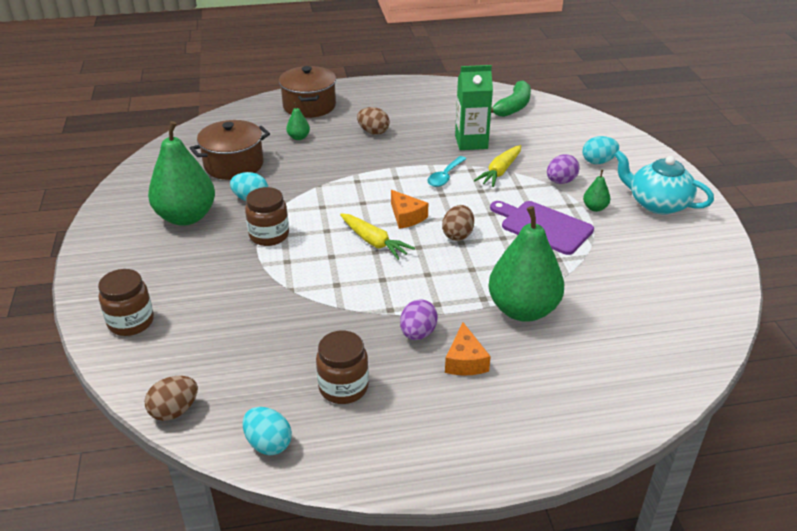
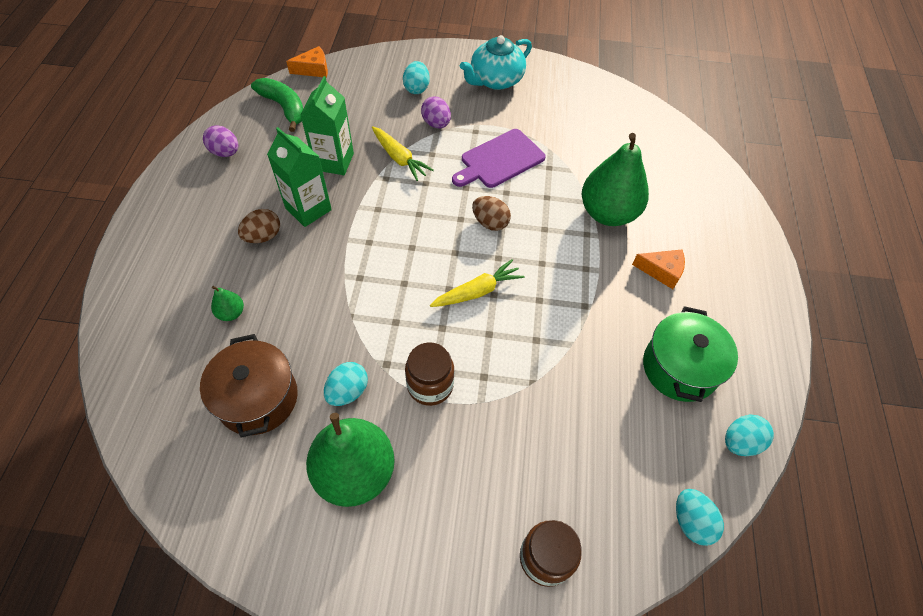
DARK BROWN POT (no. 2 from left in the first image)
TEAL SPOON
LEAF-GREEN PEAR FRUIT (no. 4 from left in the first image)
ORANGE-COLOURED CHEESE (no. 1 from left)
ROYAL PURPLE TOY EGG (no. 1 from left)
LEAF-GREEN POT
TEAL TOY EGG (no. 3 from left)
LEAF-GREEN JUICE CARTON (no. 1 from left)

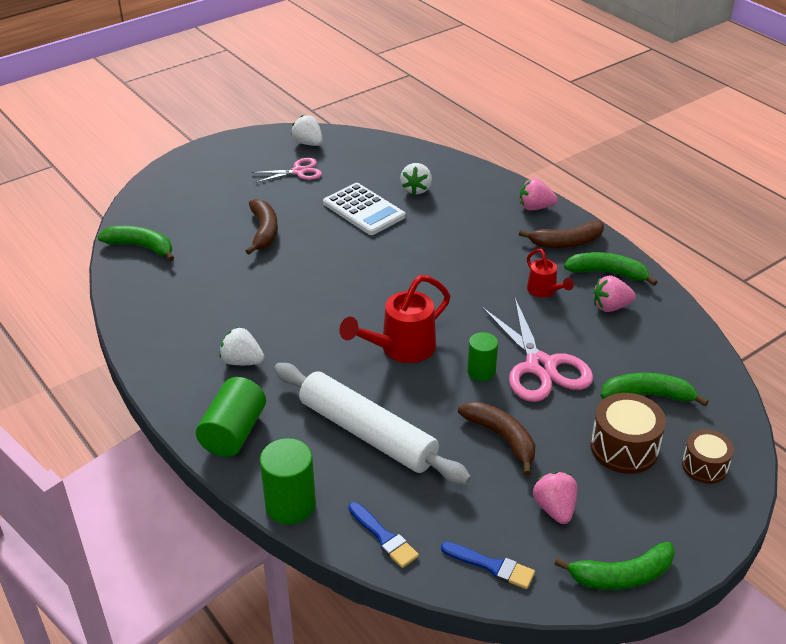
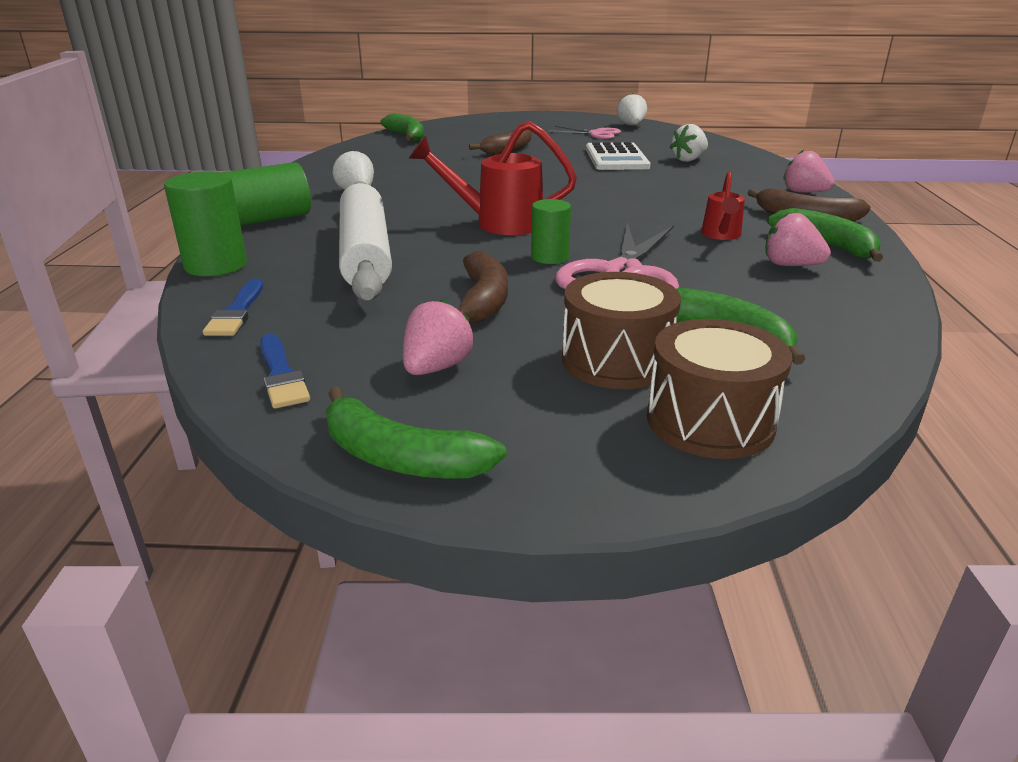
DARK BROWN TOY DRUM (no. 2 from left)

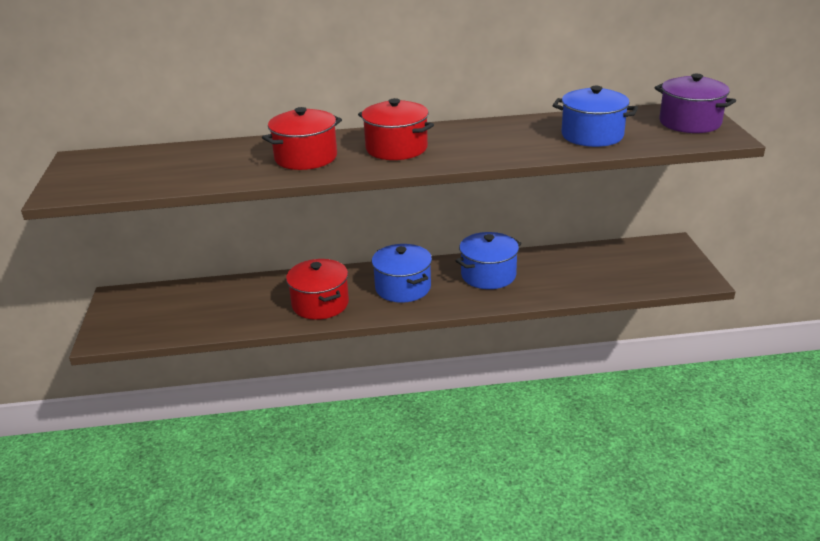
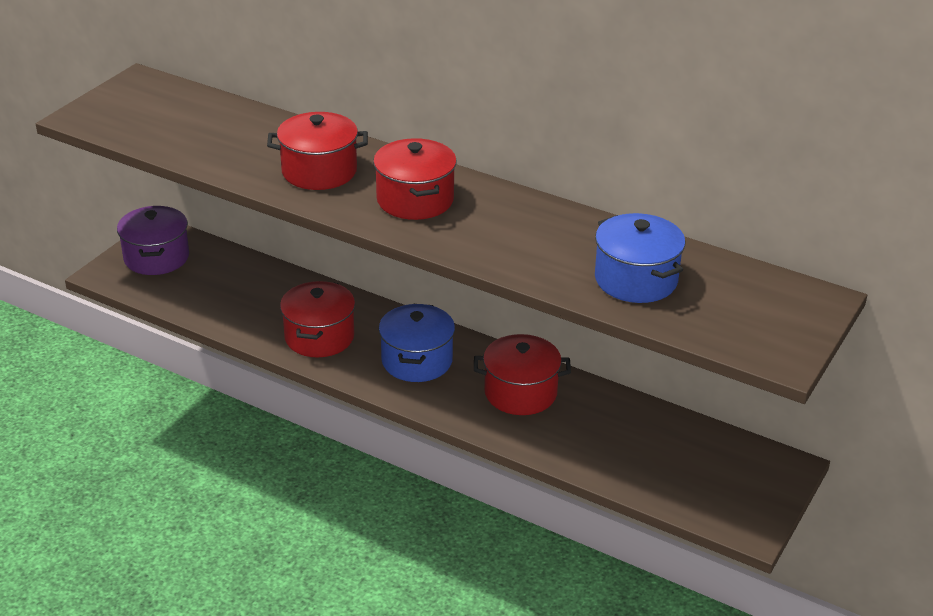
ROYAL PURPLE POT
RED POT (no. 4 from left)

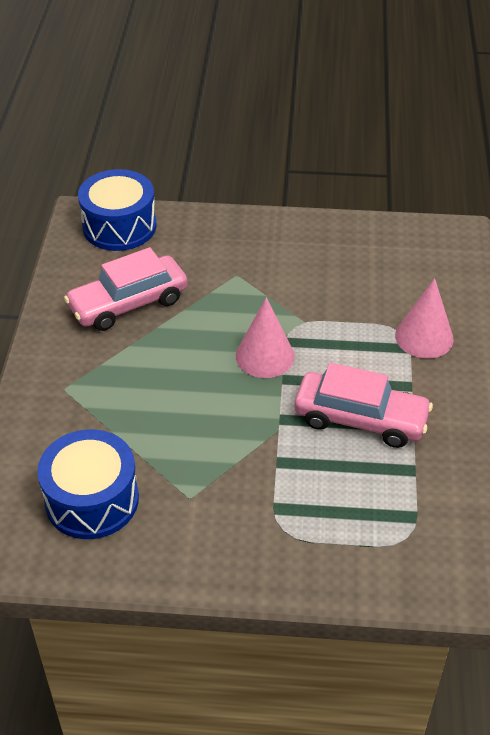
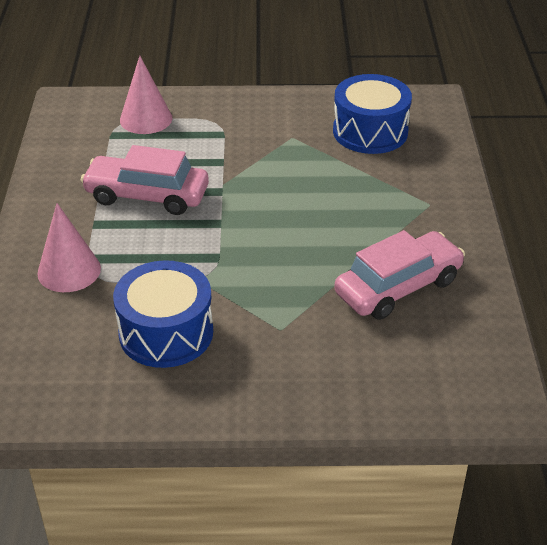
COBALT TOY DRUM (no. 1 from left)
ROSY SOLID CONE (no. 2 from left)

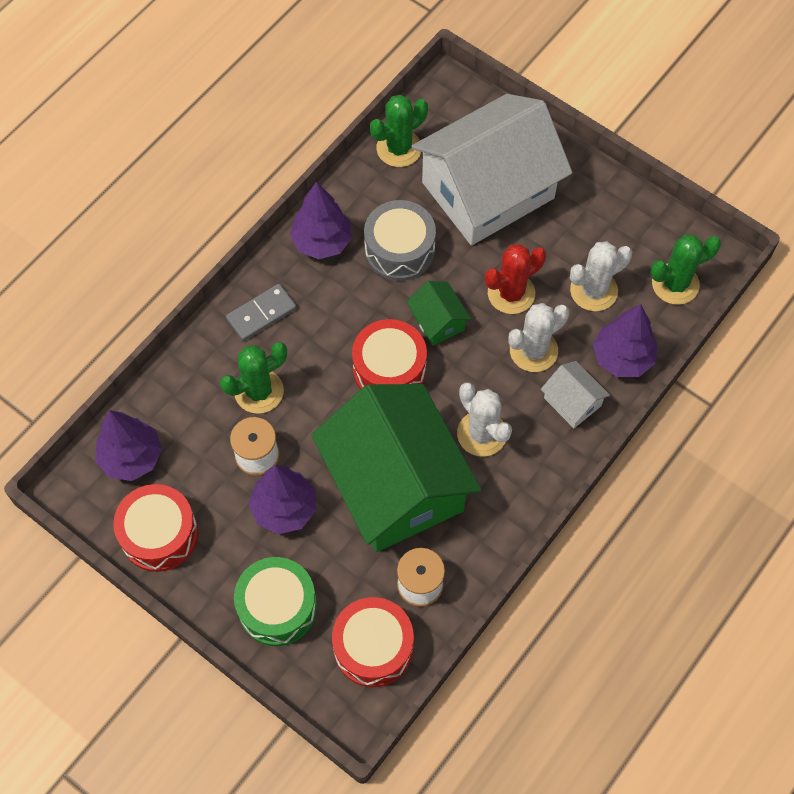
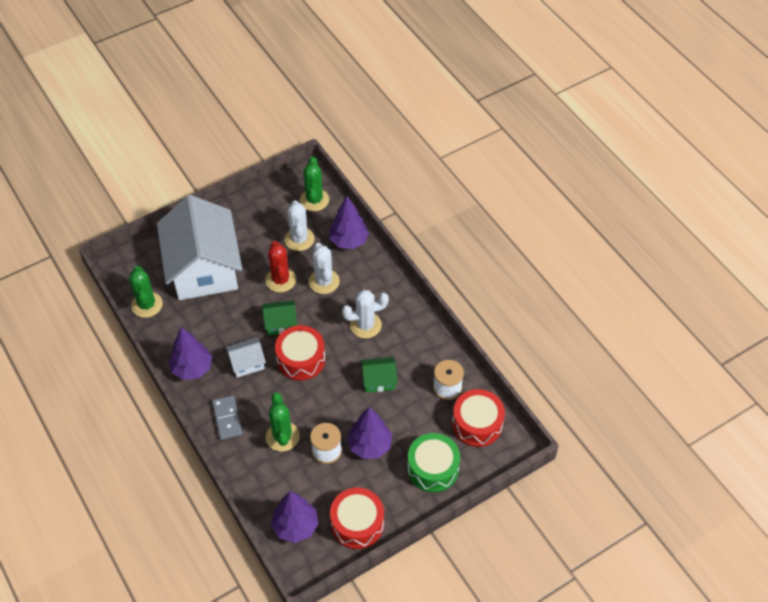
ASH-GREY TOY DRUM
PURE WHITE TOY HOUSE (no. 2 from left)
LEAF-GREEN TOY HOUSE (no. 2 from left)

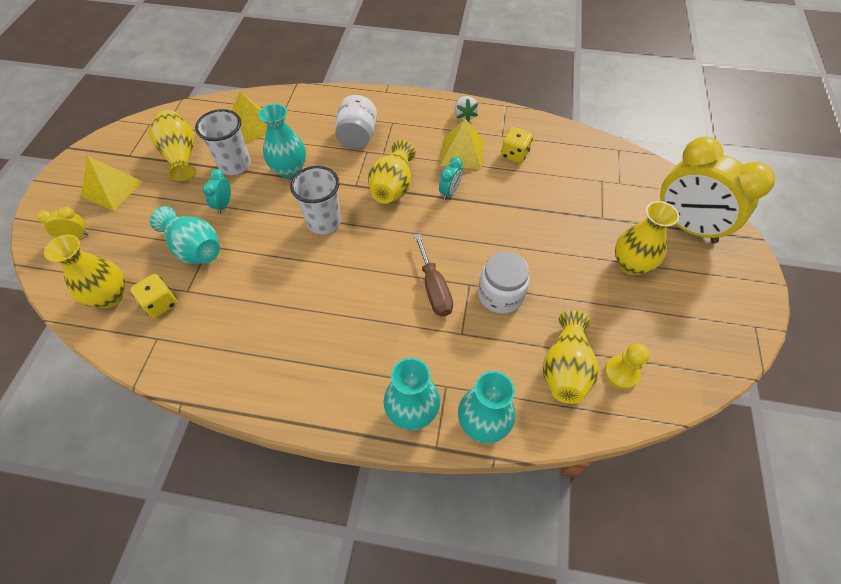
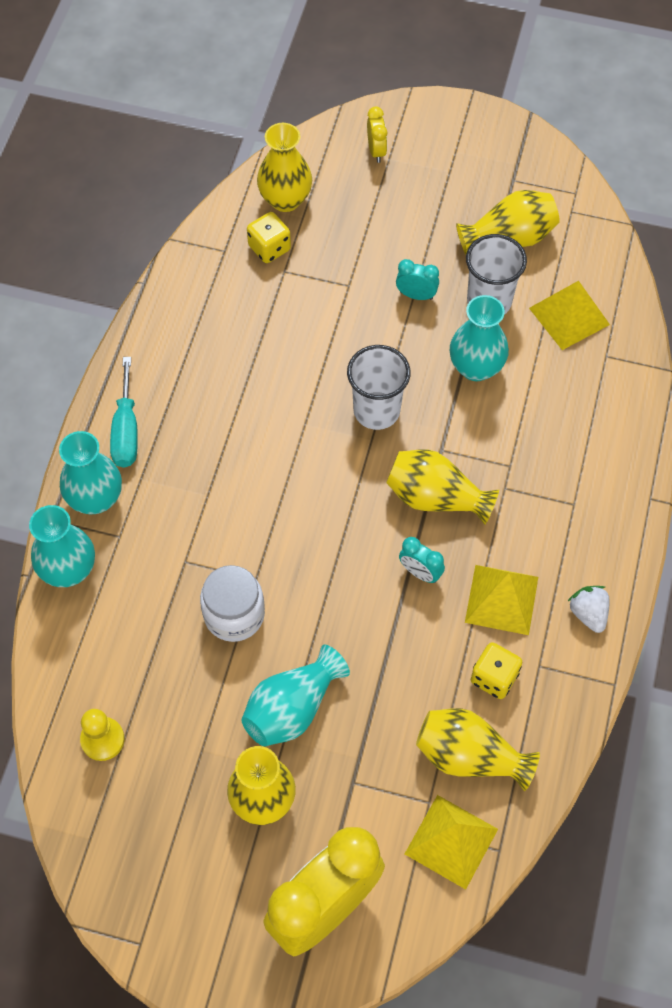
PURE WHITE PRESERVE JAR (no. 1 from left in the first image)
PURE WHITE TOY STRAWBERRY
YELLOW PYRAMID (no. 1 from left)
TEAL VASE (no. 3 from left)
DARK BROWN FLAT SCREWDRIVER
YELLOW VASE (no. 4 from left)
TEAL FLAT SCREWDRIVER

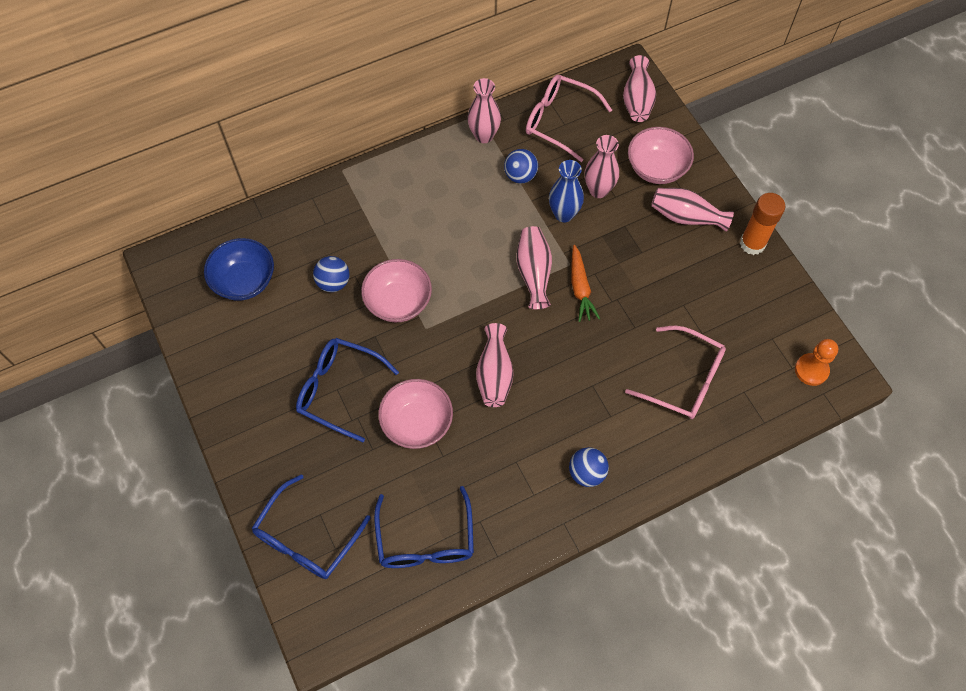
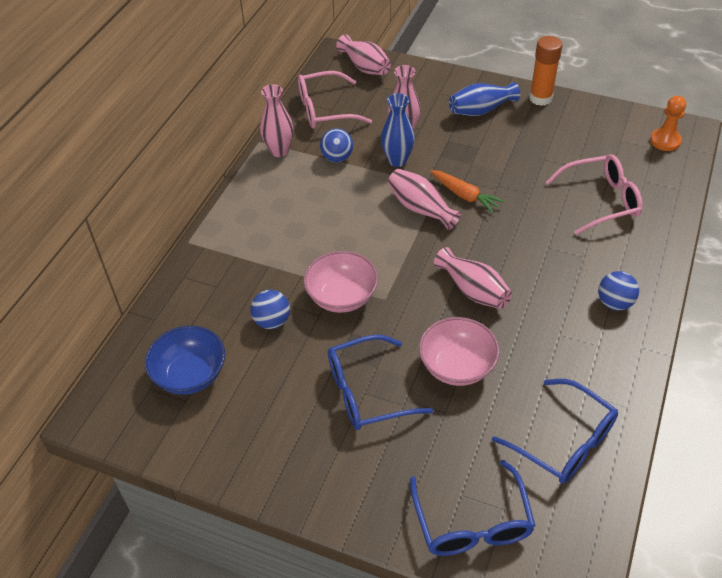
ROSY BOWL (no. 3 from left in the first image)
COBALT VASE (no. 2 from left)

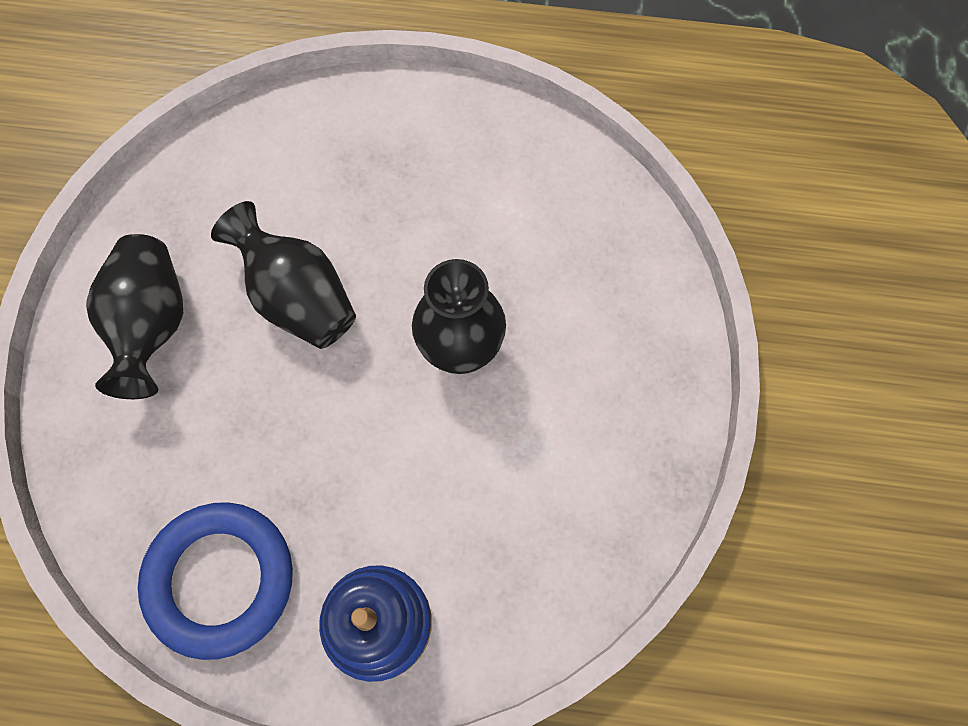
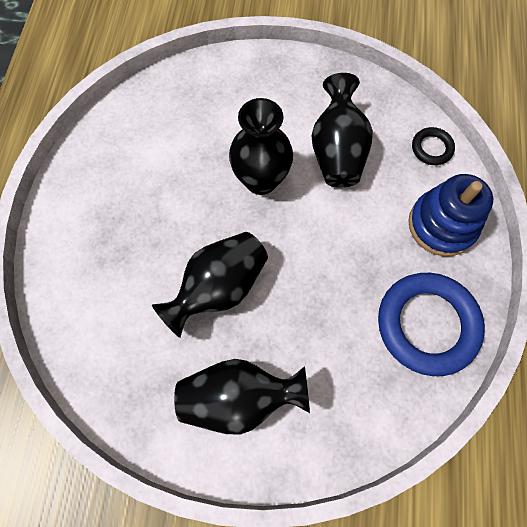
JET-BLACK VASE (no. 4 from left)
JET-BLACK TORUS

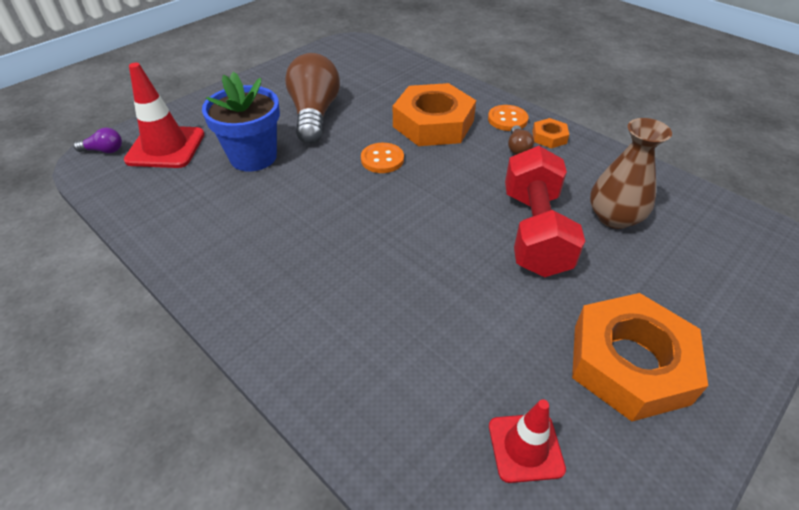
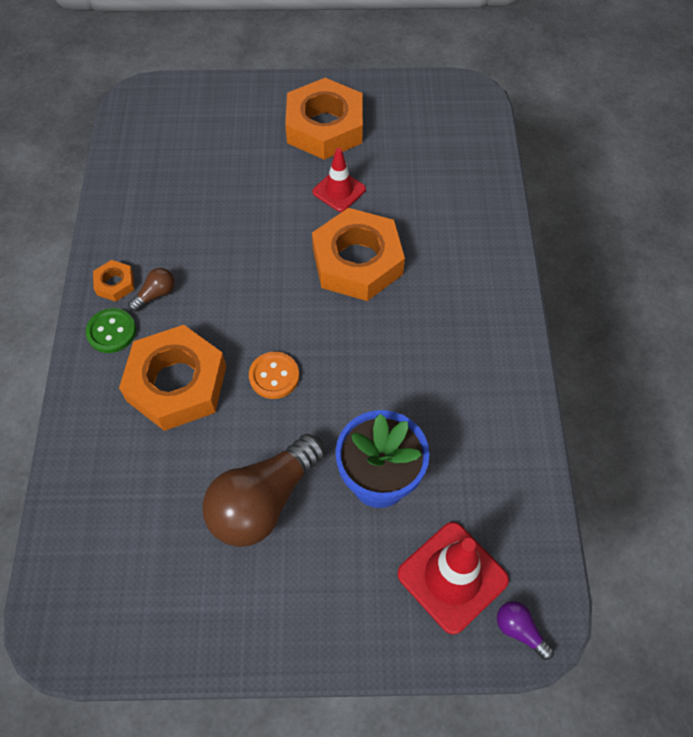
LEAF-GREEN BUTTON
DARK BROWN VASE
RED DUMBBELL
RED SAFETY CONE (no. 1 from left)
ORANGE-COLOURED HEX NUT (no. 4 from left)

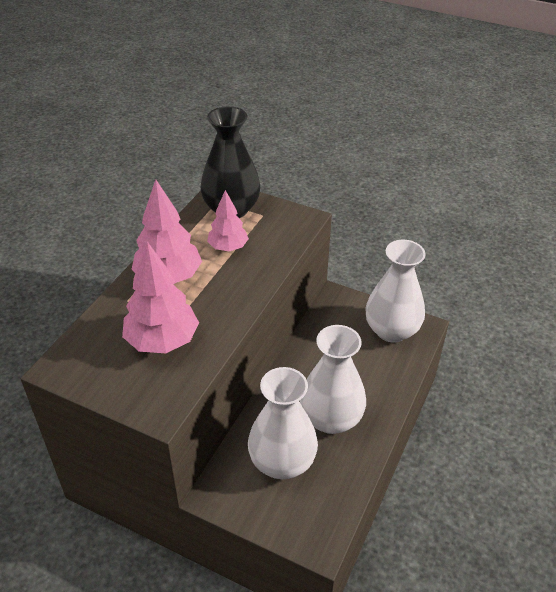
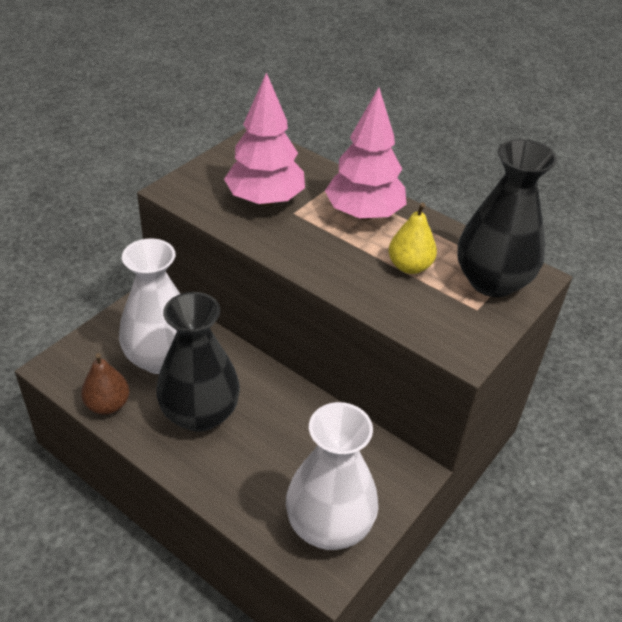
YELLOW PEAR FRUIT
JET-BLACK VASE (no. 1 from left)
DARK BROWN PEAR FRUIT

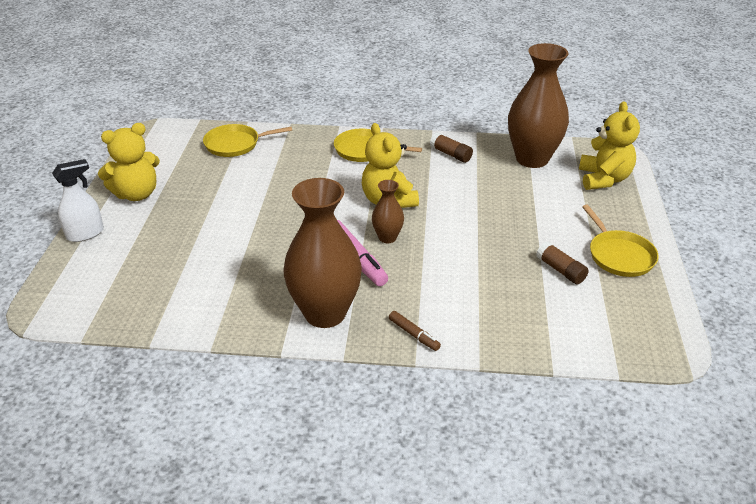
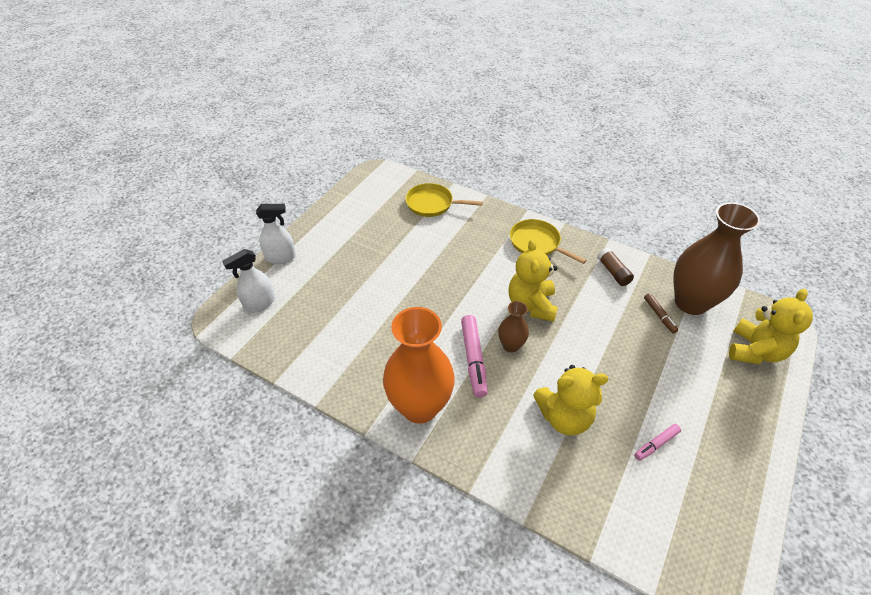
YELLOW TEDDY (no. 2 from left)
ORANGE-COLOURED VASE
YELLOW FRYING PAN (no. 3 from left in the first image)
ROSY FELT PEN (no. 2 from left)
DARK BROWN FELT PEN
PURE WHITE SPRAY CLEANER (no. 1 from left)

